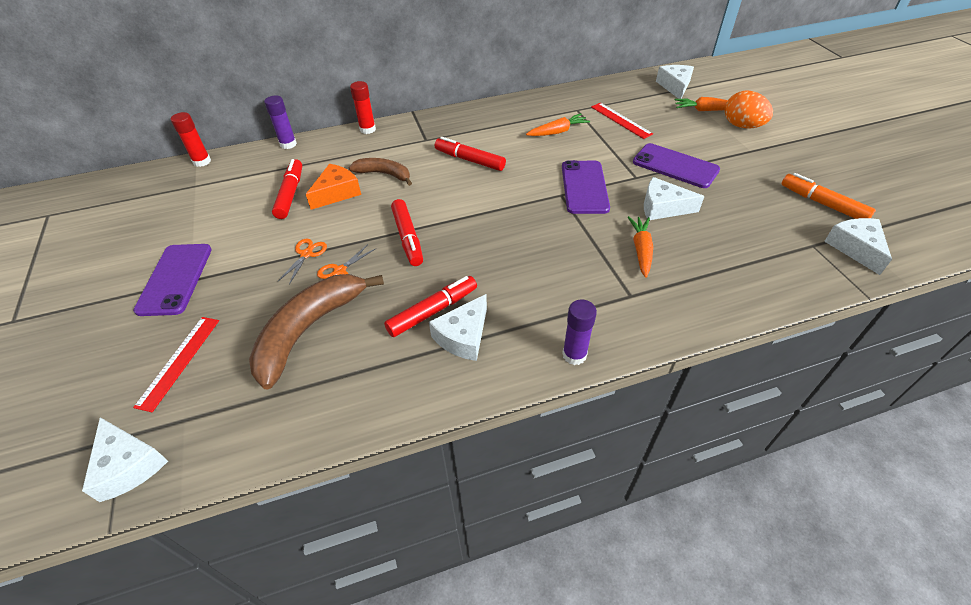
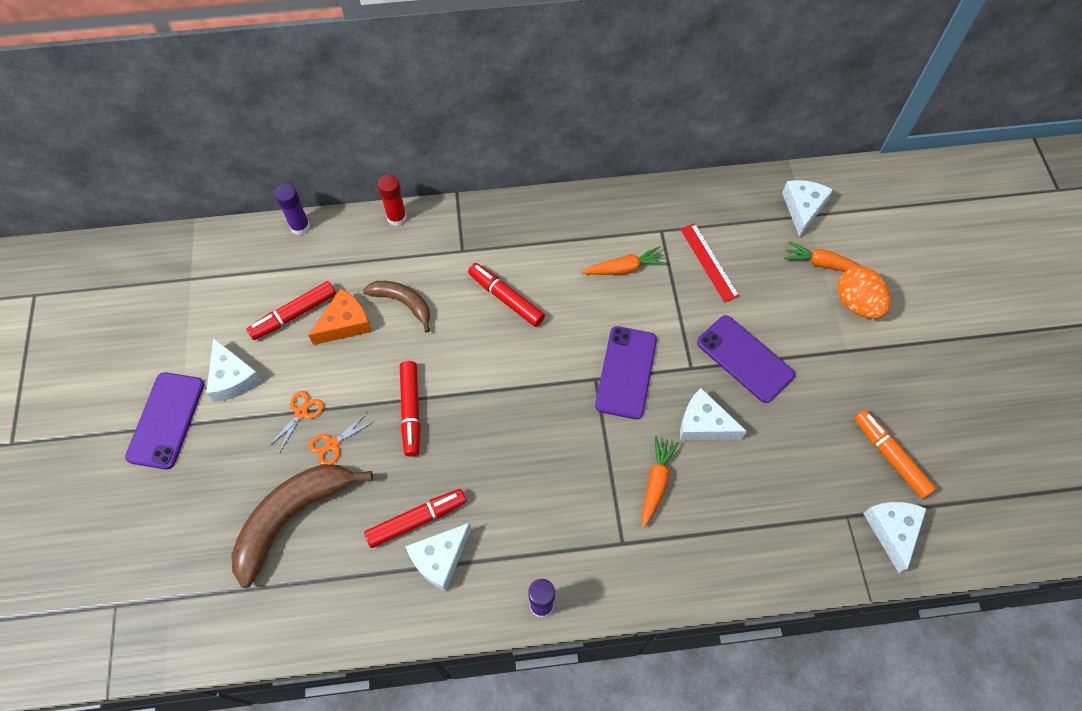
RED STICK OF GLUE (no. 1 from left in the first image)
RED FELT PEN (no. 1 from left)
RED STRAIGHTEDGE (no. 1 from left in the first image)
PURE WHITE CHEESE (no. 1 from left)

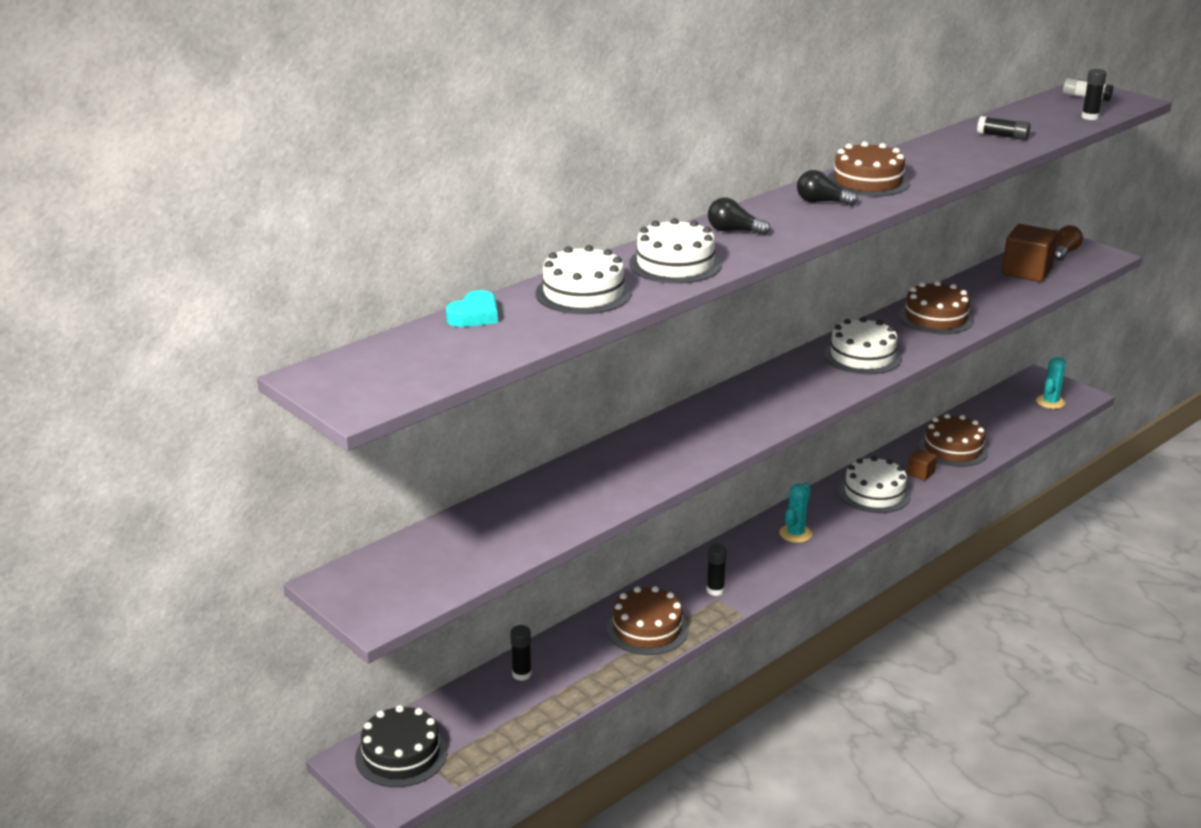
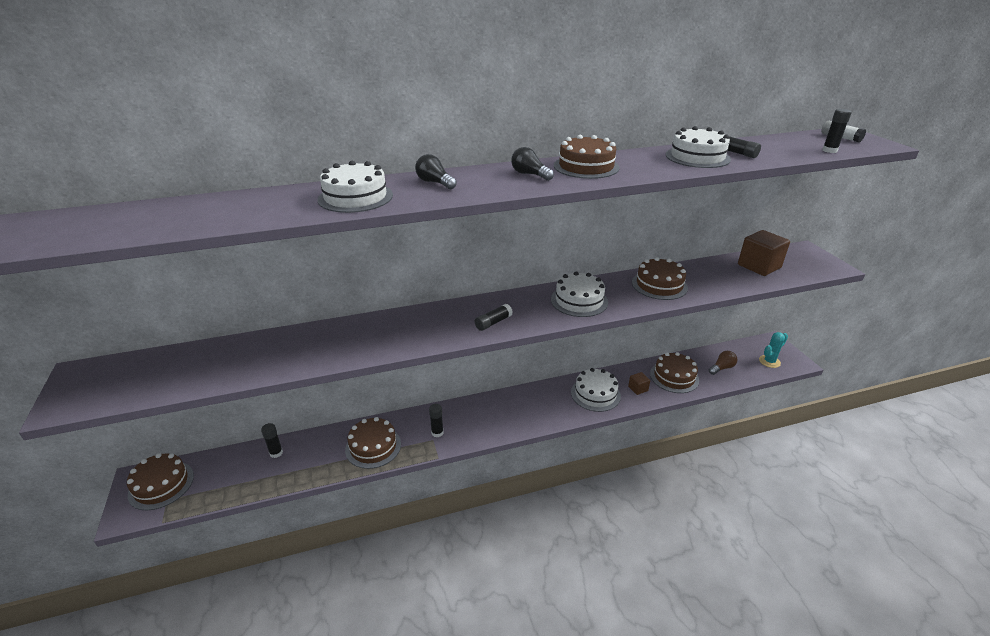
DARK BROWN BULB
PURE WHITE GATEAU (no. 4 from left)
TEAL HEART SHAPE
TEAL CACTUS (no. 1 from left in the first image)
DARK BROWN GATEAU (no. 1 from left)
JET-BLACK STICK OF GLUE (no. 3 from left)

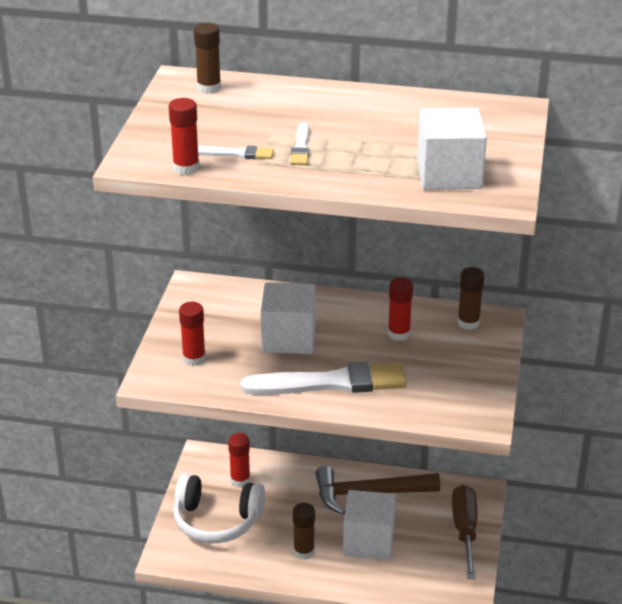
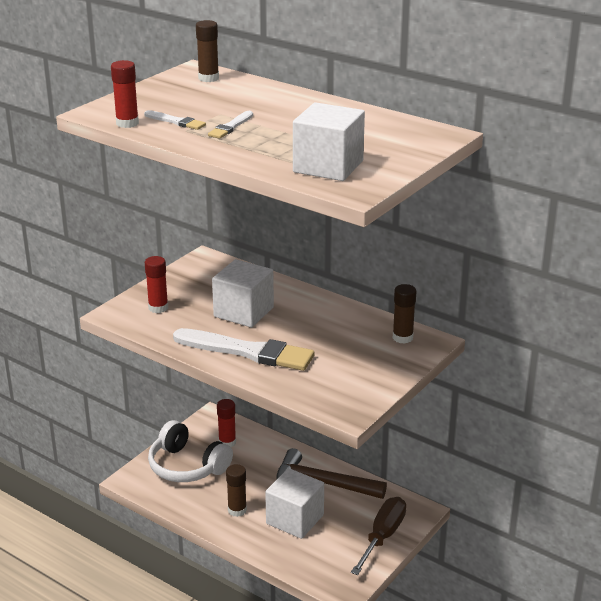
RED STICK OF GLUE (no. 4 from left in the first image)

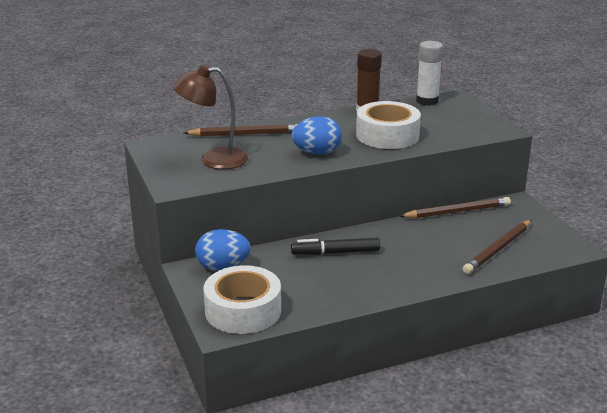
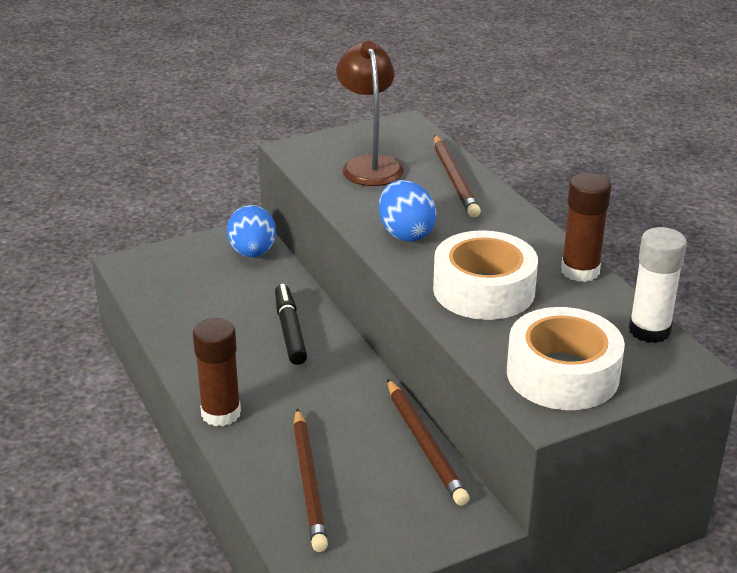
DARK BROWN LEAD PENCIL (no. 1 from left)
PURE WHITE ROLL OF TAPE (no. 2 from left)
DARK BROWN STICK OF GLUE (no. 1 from left)

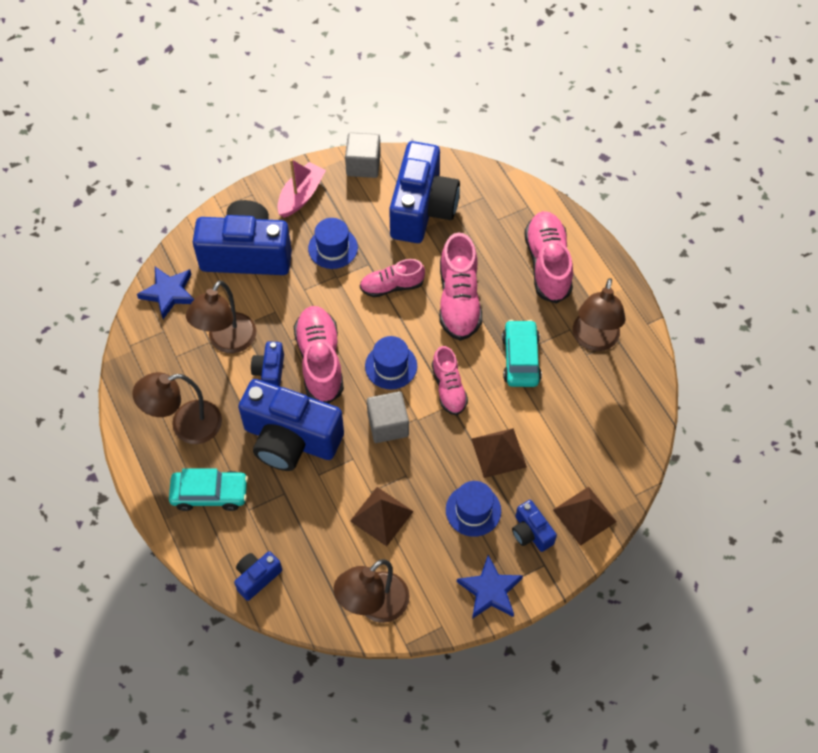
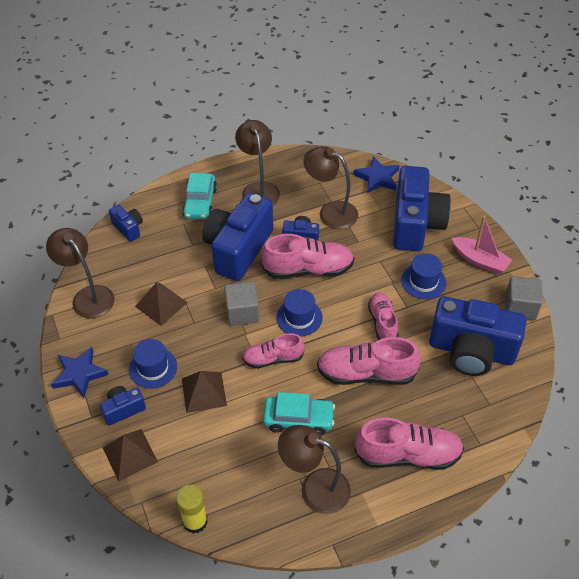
YELLOW STICK OF GLUE

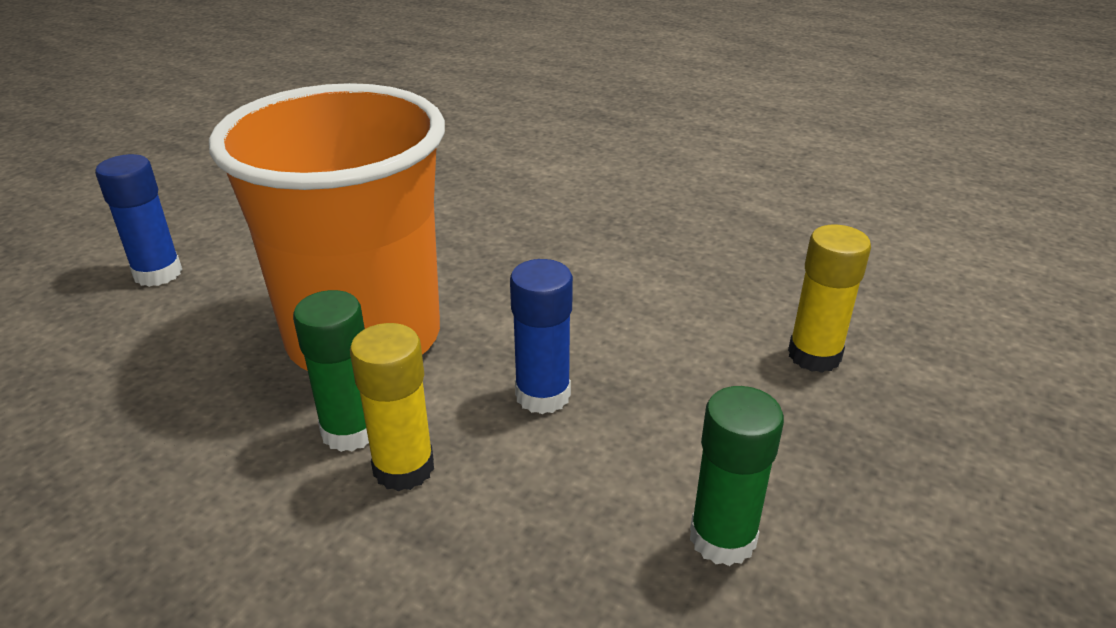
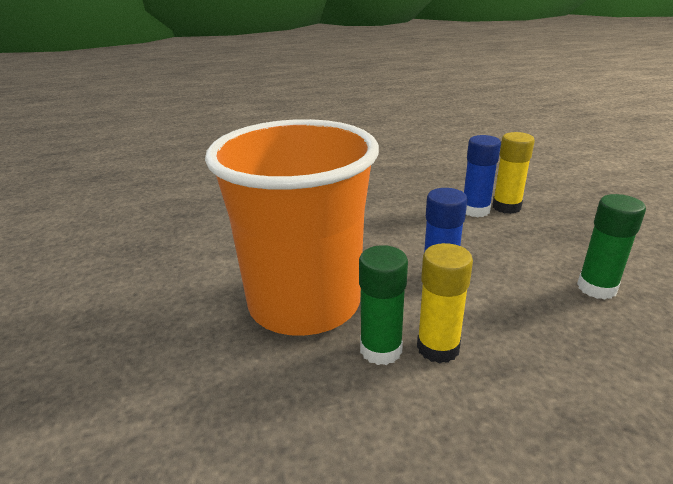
COBALT STICK OF GLUE (no. 2 from left)

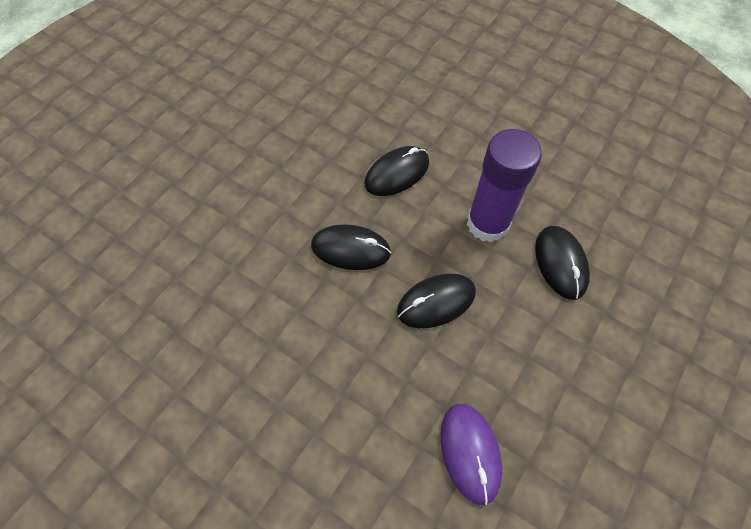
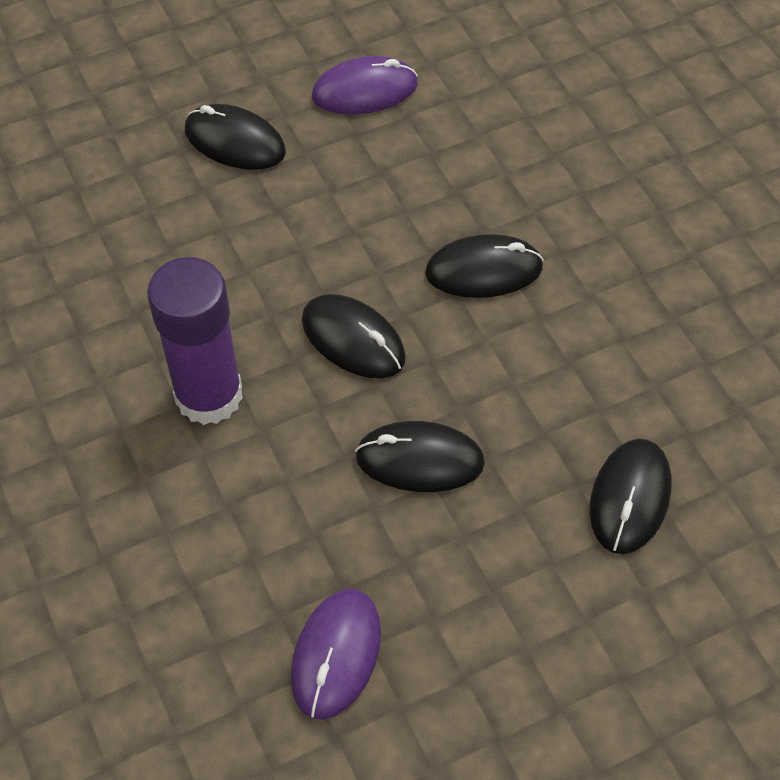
ROYAL PURPLE STICK OF GLUE
ROYAL PURPLE COMPUTER MOUSE (no. 2 from left)
JET-BLACK COMPUTER MOUSE (no. 1 from left)

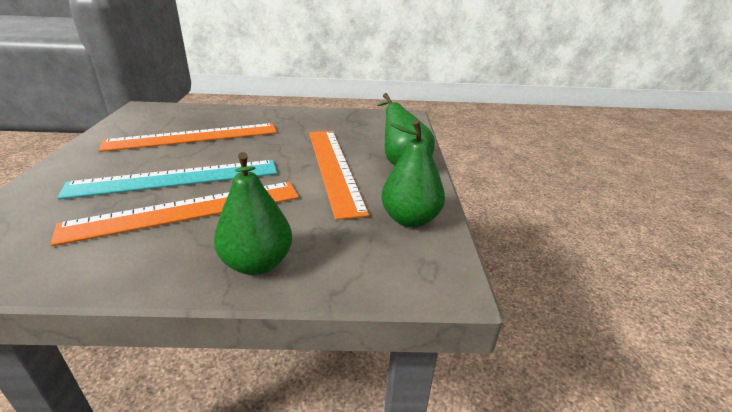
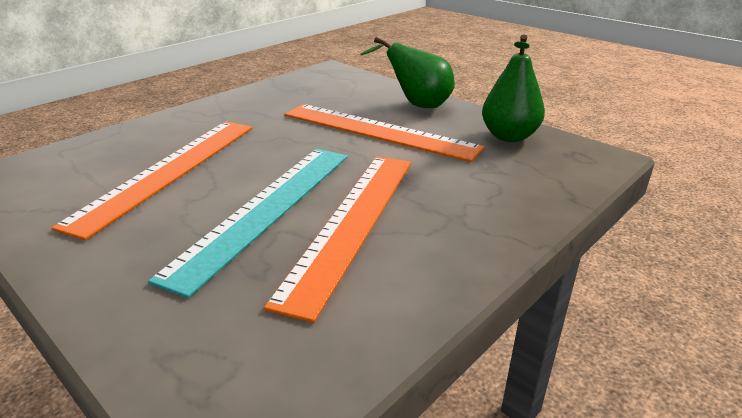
LEAF-GREEN PEAR FRUIT (no. 1 from left in the first image)

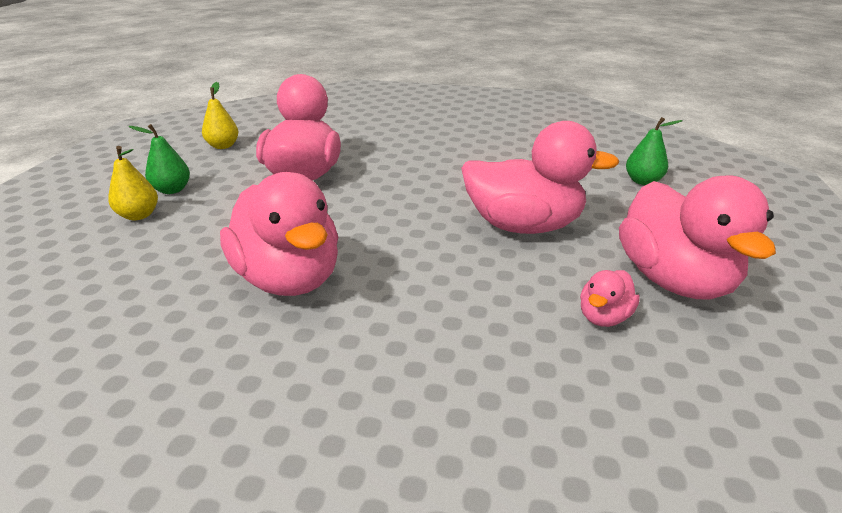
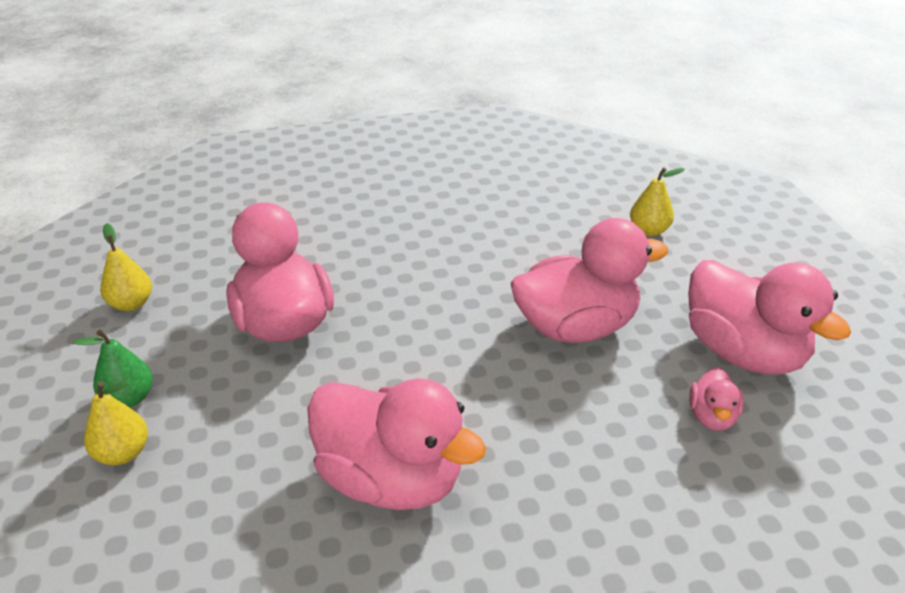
YELLOW PEAR FRUIT (no. 3 from left)

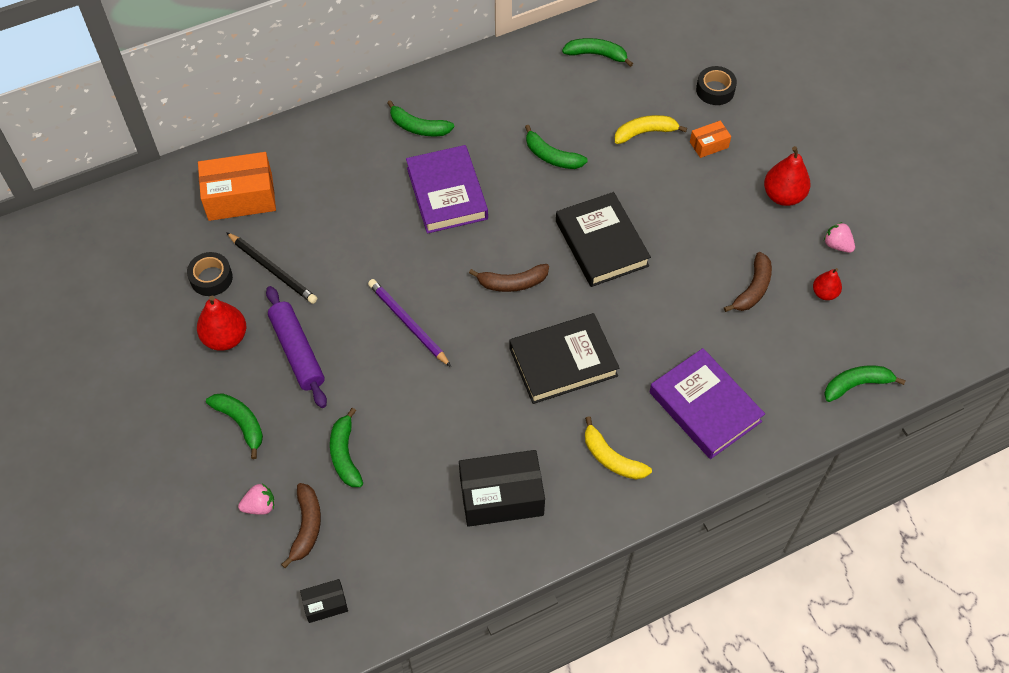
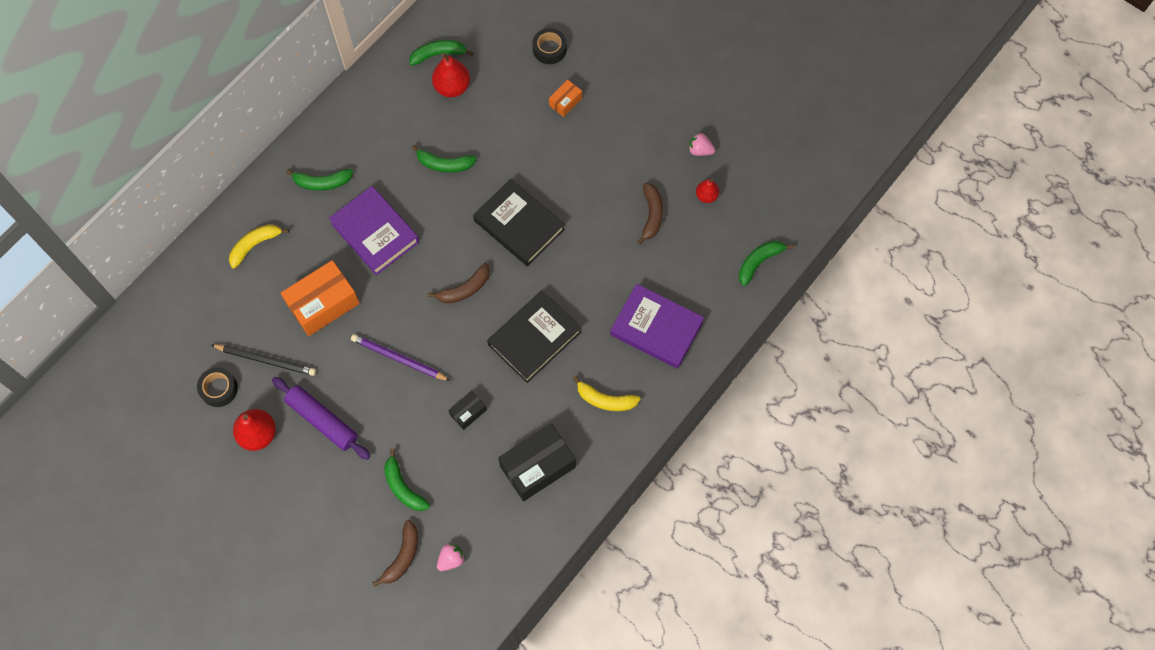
YELLOW TOY BANANA (no. 1 from left)
RED PEAR FRUIT (no. 2 from left)
ORANGE-COLOURED PARCEL (no. 1 from left)
LEAF-GREEN TOY BANANA (no. 1 from left in the first image)
DARK BROWN TOY BANANA (no. 1 from left)
ROSY TOY STRAWBERRY (no. 1 from left)
JET-BLACK PARCEL (no. 1 from left)

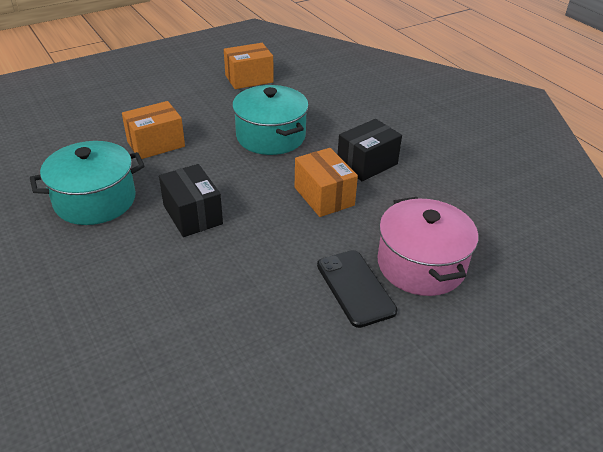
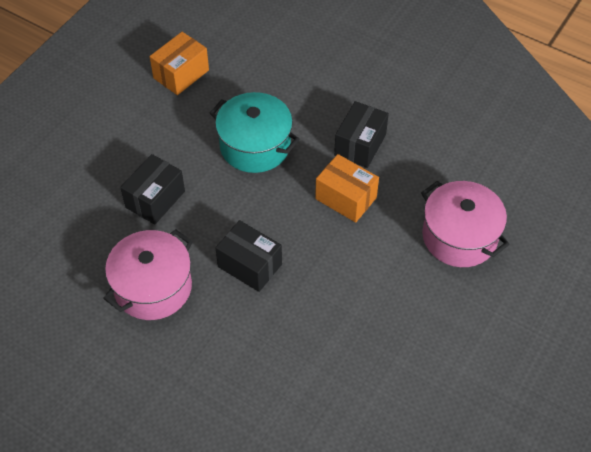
JET-BLACK PARCEL (no. 1 from left)
ROSY POT (no. 1 from left)
JET-BLACK PHONE

